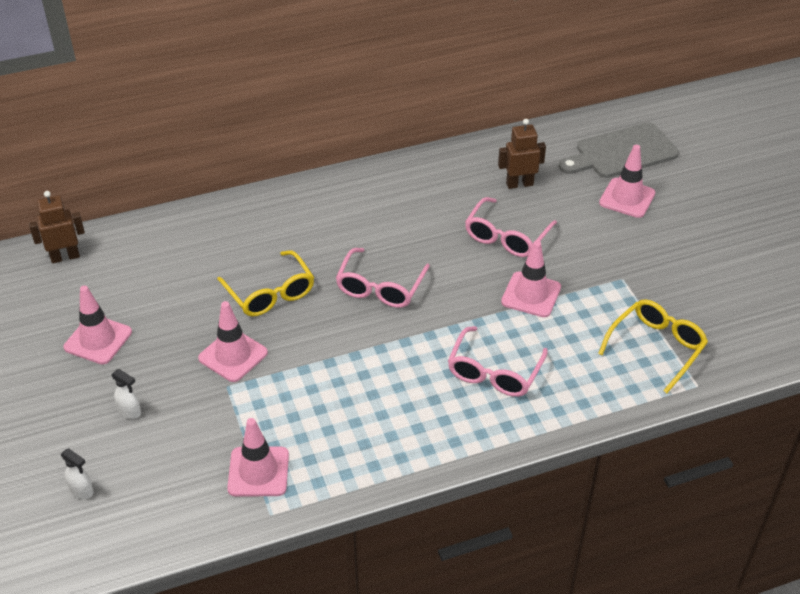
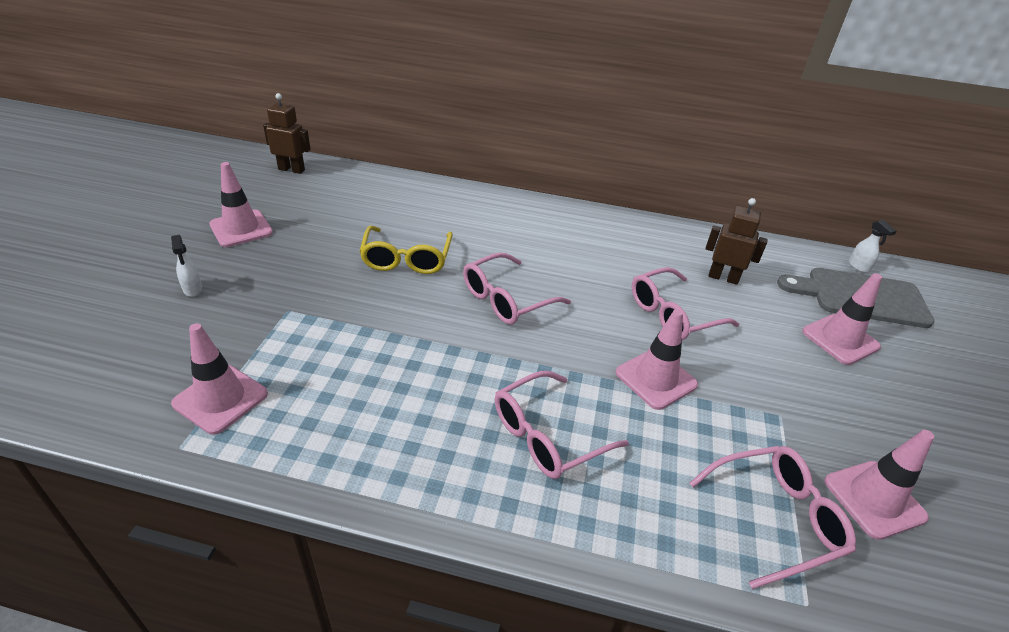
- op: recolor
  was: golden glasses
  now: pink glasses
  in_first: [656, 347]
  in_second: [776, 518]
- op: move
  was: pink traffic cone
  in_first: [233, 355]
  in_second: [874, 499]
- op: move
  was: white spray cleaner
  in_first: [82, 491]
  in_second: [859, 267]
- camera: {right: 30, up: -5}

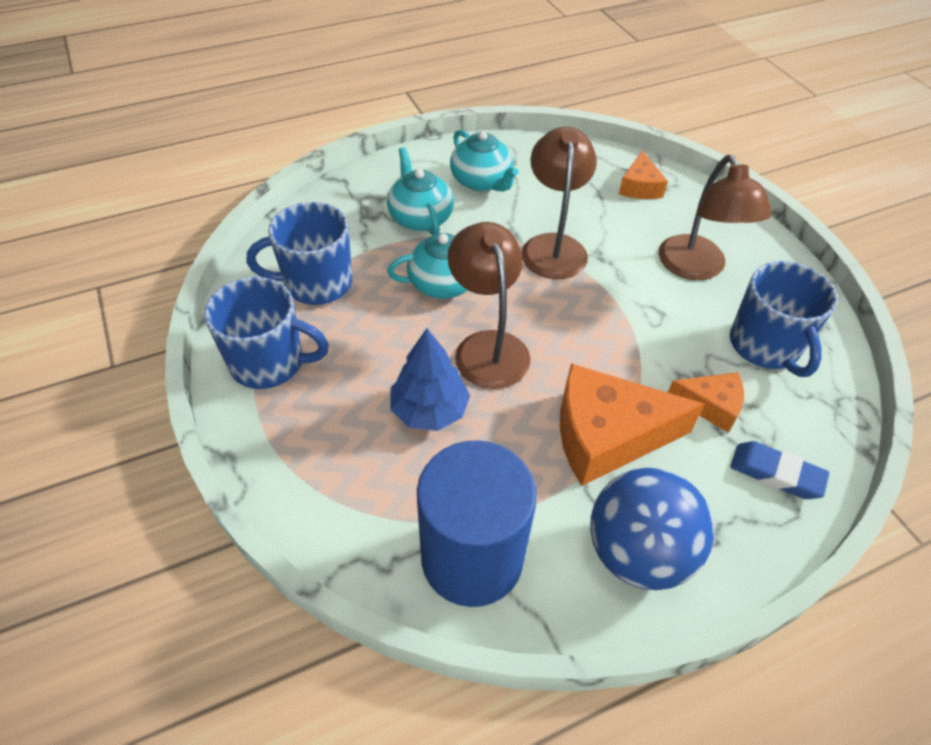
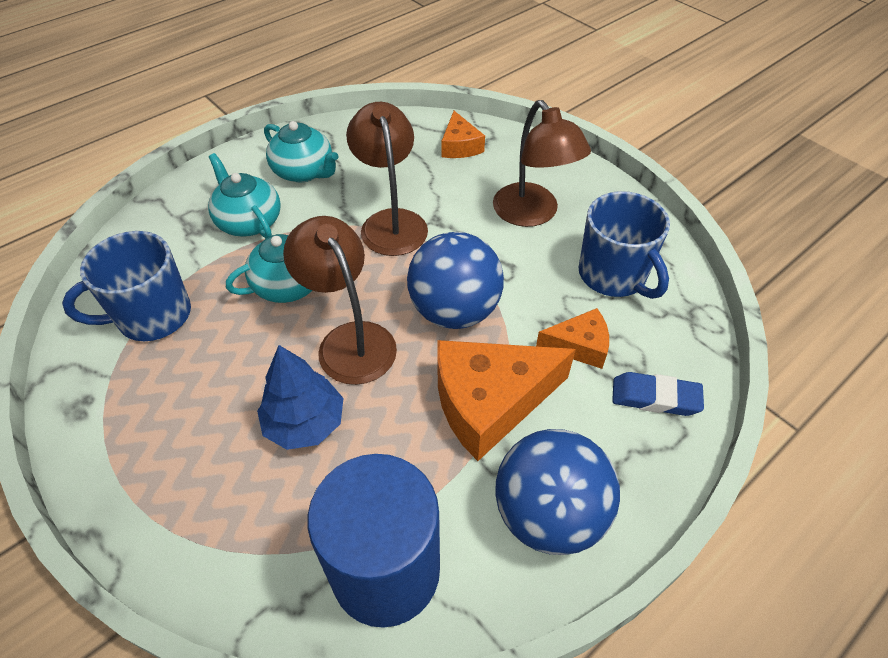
- op: insert
  now: cobalt ball
  in_second: [454, 311]
- op: delete
  was: cobalt tea mug
  in_first: [269, 363]
- camera: {right: -15, up: 0}

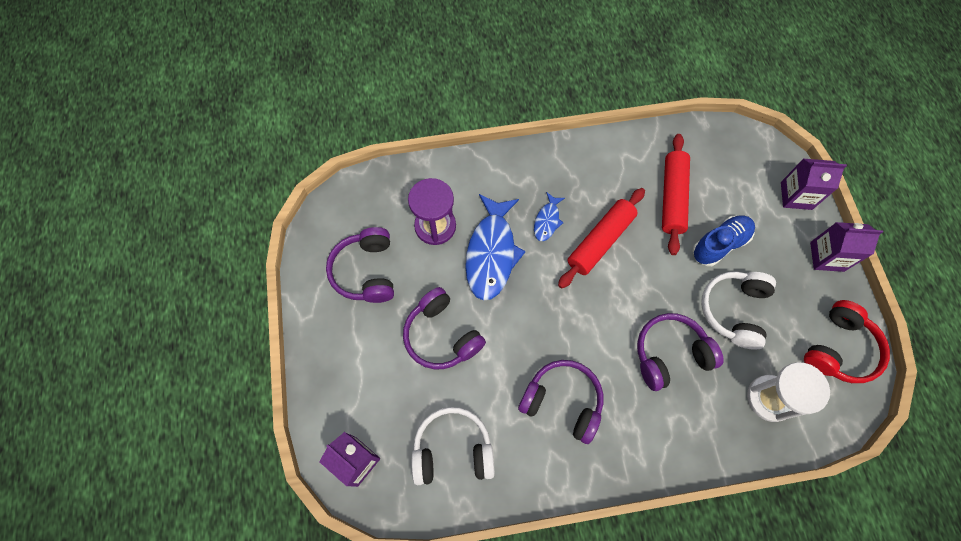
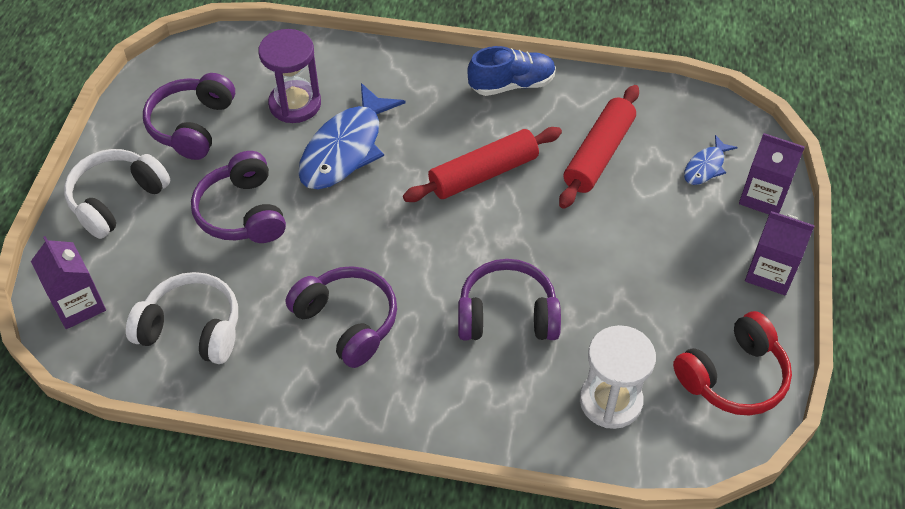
- op: move
  was: white over-ear headphones
  in_first: [734, 310]
  in_second: [117, 200]
- op: move
  was: cobalt shoe
  in_first: [719, 244]
  in_second: [512, 84]
- op: move
  was: cobalt toy fish
  in_first: [547, 221]
  in_second: [706, 167]
- camera: {right: 20, up: -15}

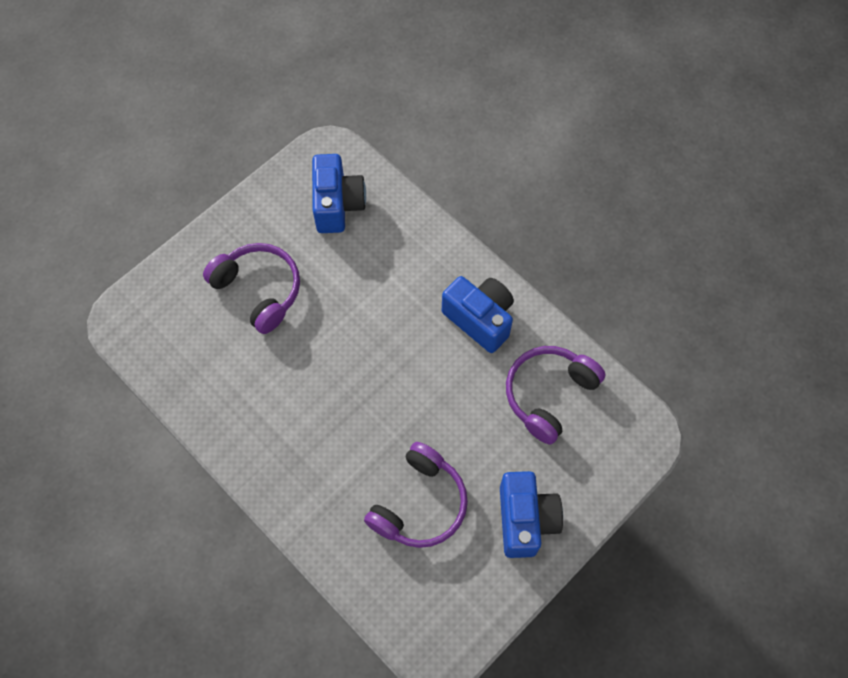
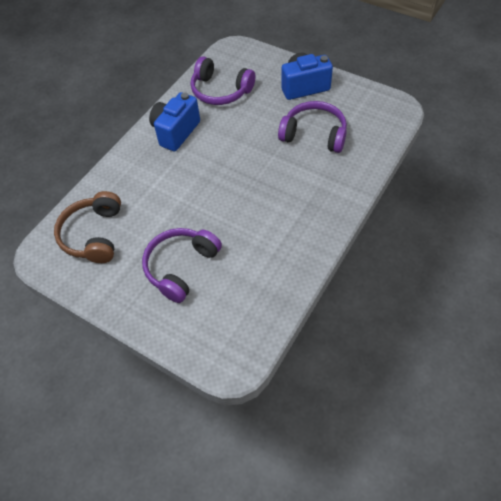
- op: replace
  was: cobalt photo camera
  now: brown over-ear headphones
  in_first: [337, 205]
  in_second: [93, 235]
- camera: {right: -100, up: -10}

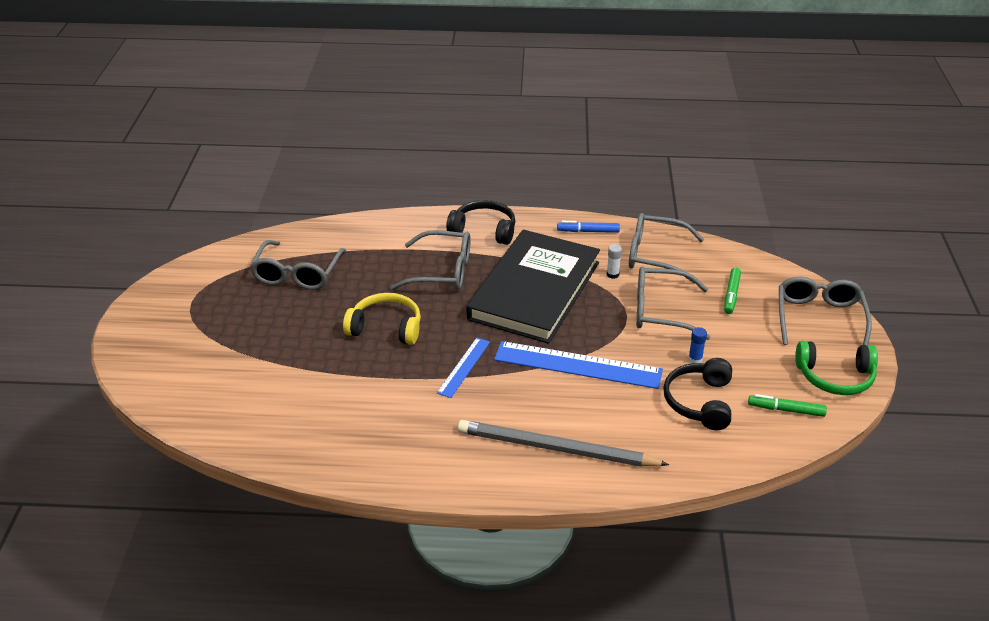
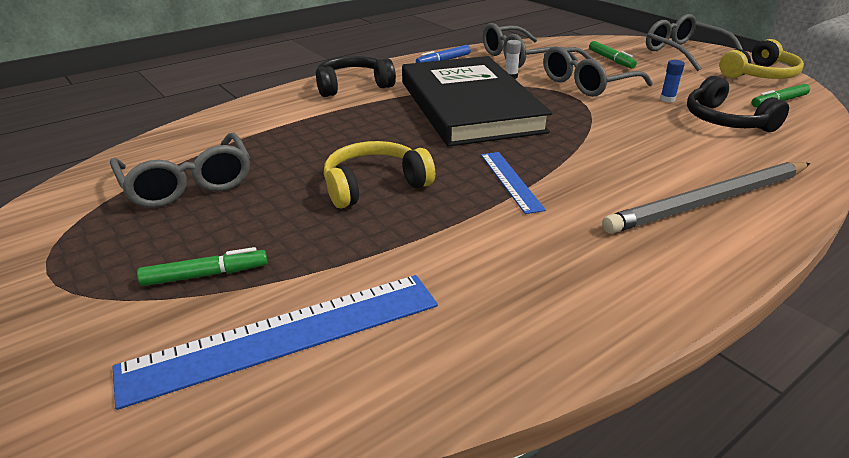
- op: move
  was: cobalt ruler
  in_first: [578, 365]
  in_second: [285, 335]
- op: insert
  now: leaf-green marker
  in_second: [206, 275]
- op: recolor
  was: leaf-green over-ear headphones
  now: golden over-ear headphones
  in_first: [835, 377]
  in_second: [759, 75]
- op: delete
  was: grey glasses
  in_first: [442, 271]
- camera: {right: -40, up: -5}

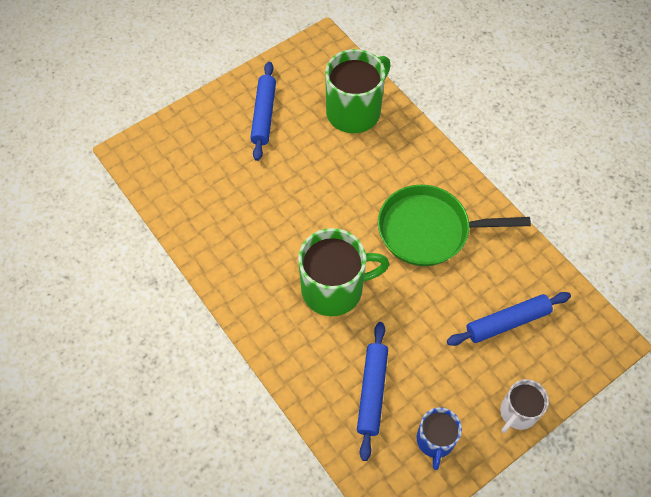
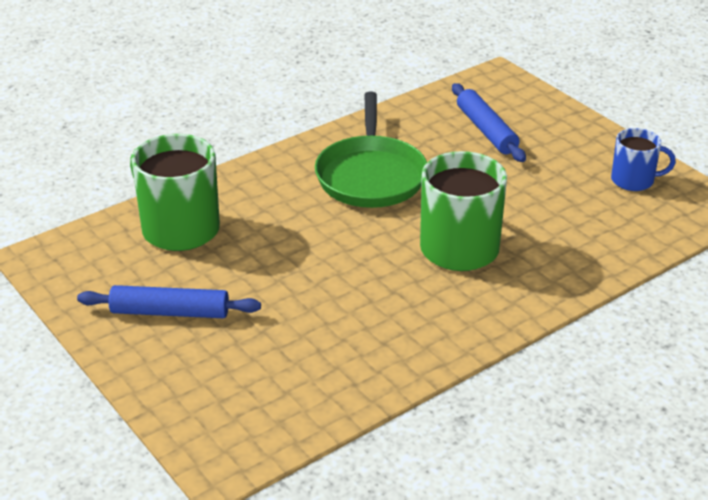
- op: delete
  was: cobalt pastry roller
  in_first: [372, 392]
- op: delete
  was: white tea mug
  in_first: [517, 412]
- camera: {right: -90, up: -25}

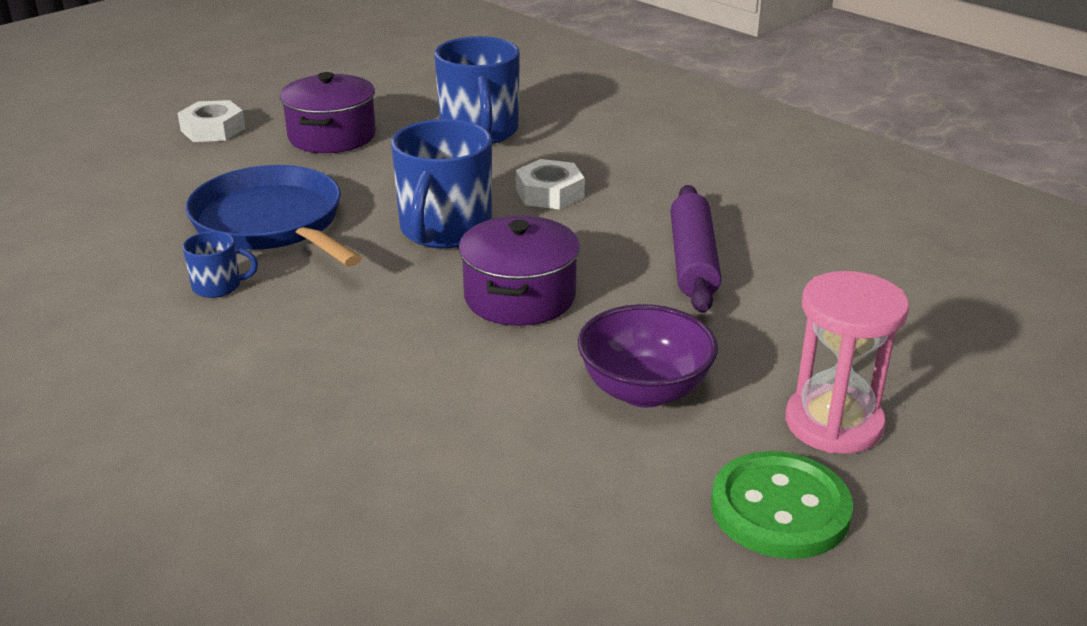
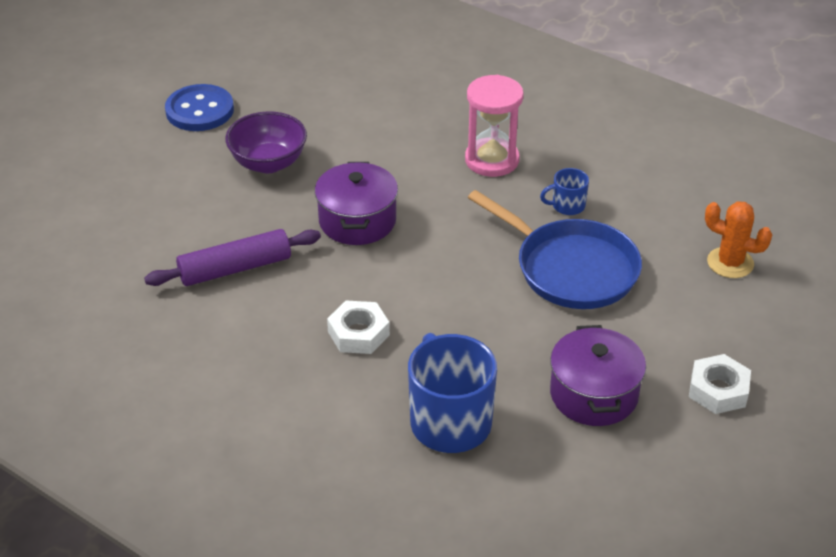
- op: rotate
  was: royal purple pastry roller
  in_first: [693, 261]
  in_second: [235, 268]
  clockwise: 75
- op: recolor
  was: leaf-green shirt button
  now: cobalt shirt button
  in_first: [780, 509]
  in_second: [199, 110]
- op: move
  was: pink hourglass
  in_first: [833, 423]
  in_second: [492, 160]
- op: insert
  now: orange saguaro cactus
  in_second: [730, 263]
- op: delete
  was: cobalt tea mug
  in_first: [445, 230]
- camera: {right: 170, up: 10}

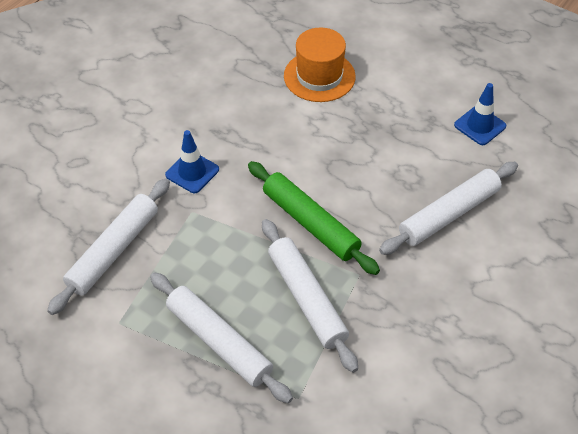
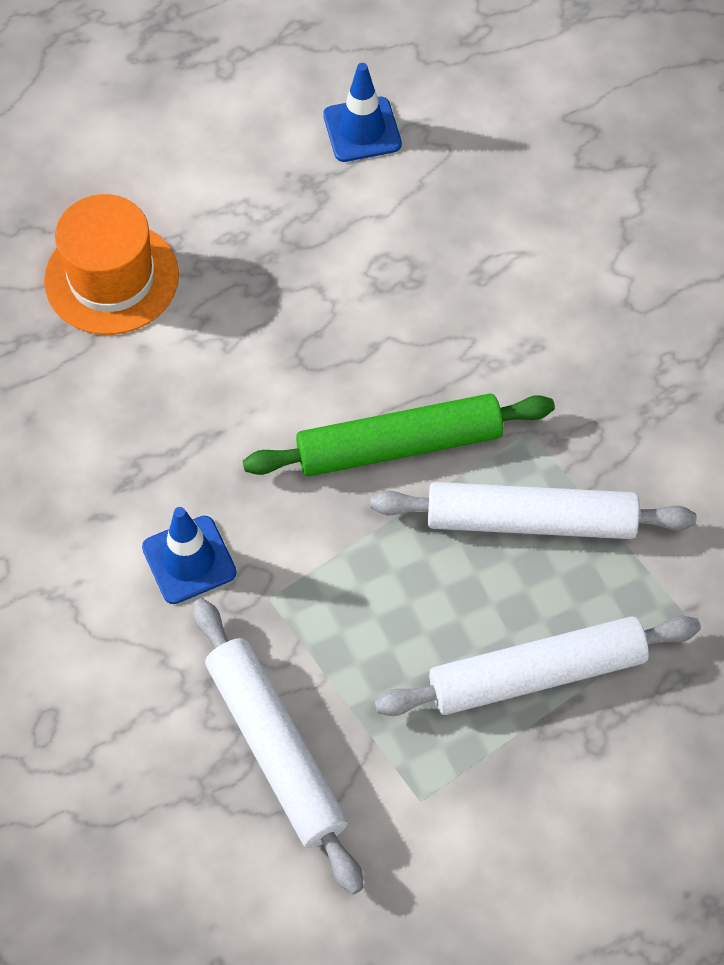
- op: delete
  was: white pastry roller
  in_first: [448, 214]
- camera: {right: -60, up: 10}

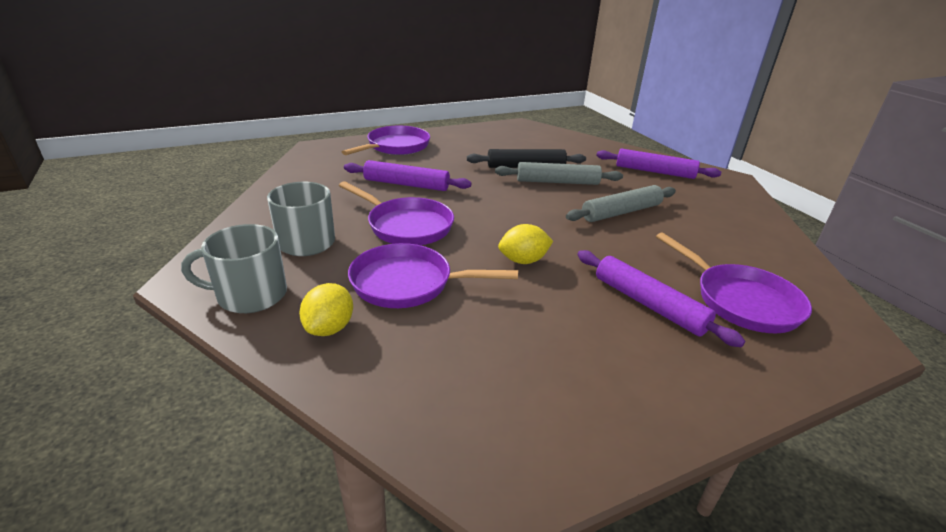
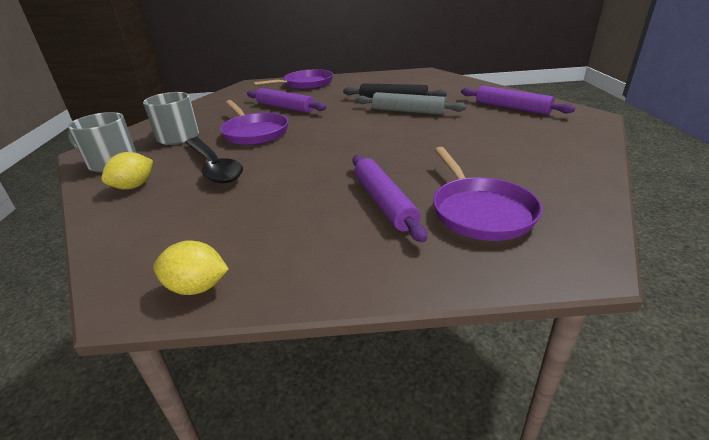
- op: move
  was: golden citrus fruit
  in_first: [523, 261]
  in_second: [197, 287]
- op: replace
  was: royal purple skillet
  now: jet-black tablespoon
  in_first: [408, 283]
  in_second: [214, 167]
- op: delete
  was: grey pastry roller
  in_first: [621, 212]
- camera: {right: 25, up: 0}

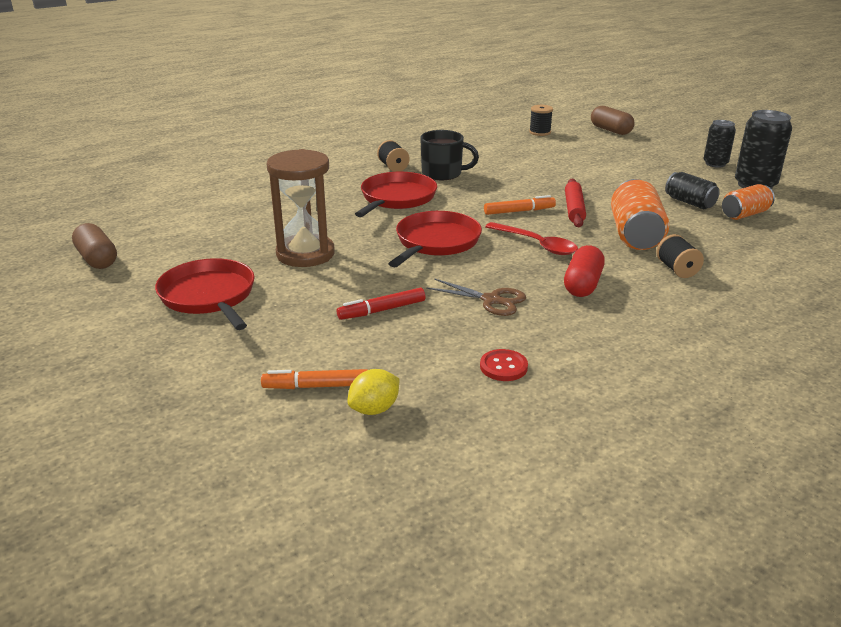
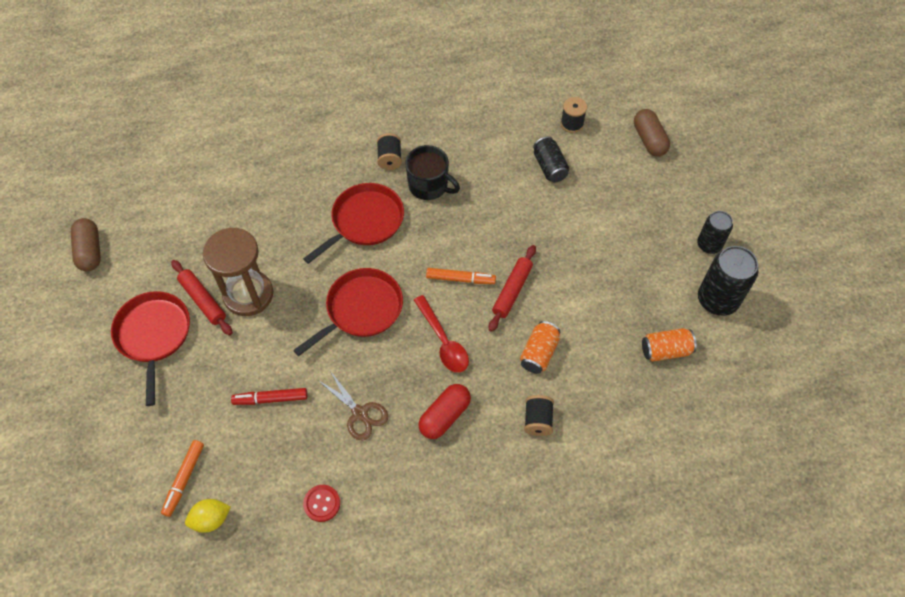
- op: rotate
  was: orange marker
  in_first: [316, 386]
  in_second: [184, 479]
  clockwise: -90
- op: insert
  now: scarlet pastry roller
  in_second: [203, 300]
- op: resize
  was: orange tin
  in_first: [635, 235]
  in_second: [539, 353]
  ratio: 0.63
- op: move
  was: jet-black tin
  in_first: [689, 202]
  in_second: [549, 167]
- camera: {right: 20, up: 30}

